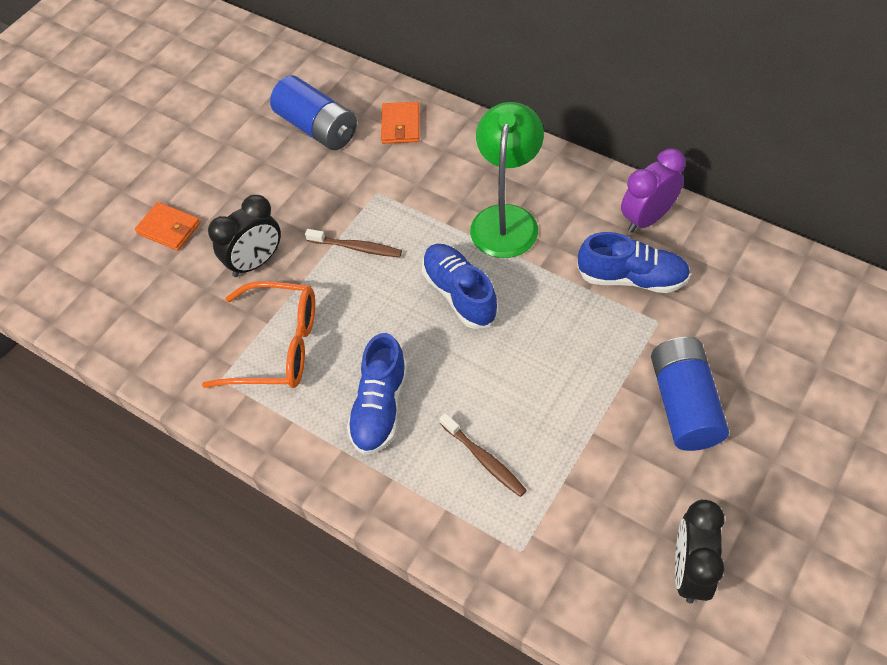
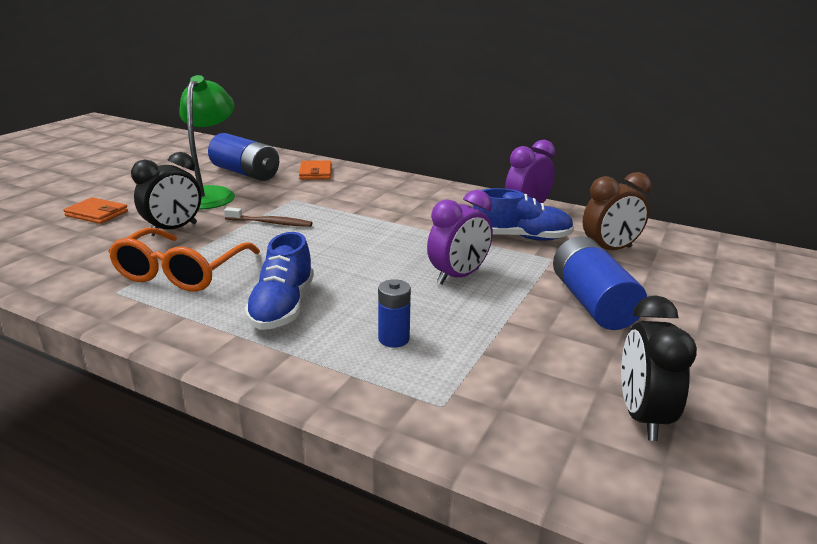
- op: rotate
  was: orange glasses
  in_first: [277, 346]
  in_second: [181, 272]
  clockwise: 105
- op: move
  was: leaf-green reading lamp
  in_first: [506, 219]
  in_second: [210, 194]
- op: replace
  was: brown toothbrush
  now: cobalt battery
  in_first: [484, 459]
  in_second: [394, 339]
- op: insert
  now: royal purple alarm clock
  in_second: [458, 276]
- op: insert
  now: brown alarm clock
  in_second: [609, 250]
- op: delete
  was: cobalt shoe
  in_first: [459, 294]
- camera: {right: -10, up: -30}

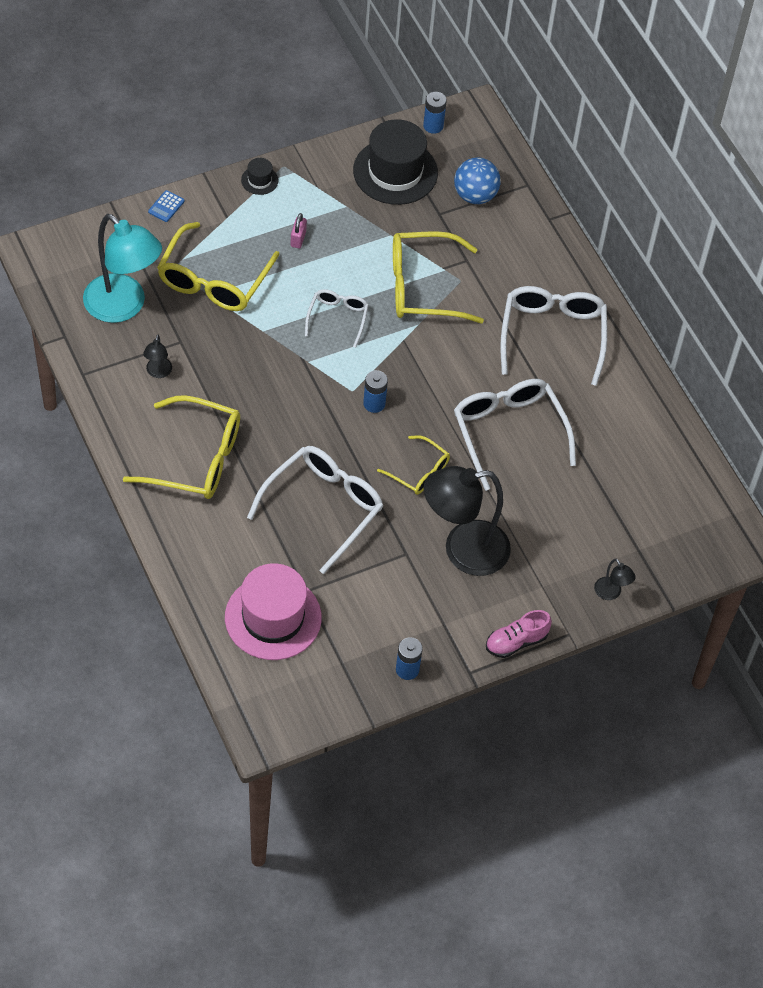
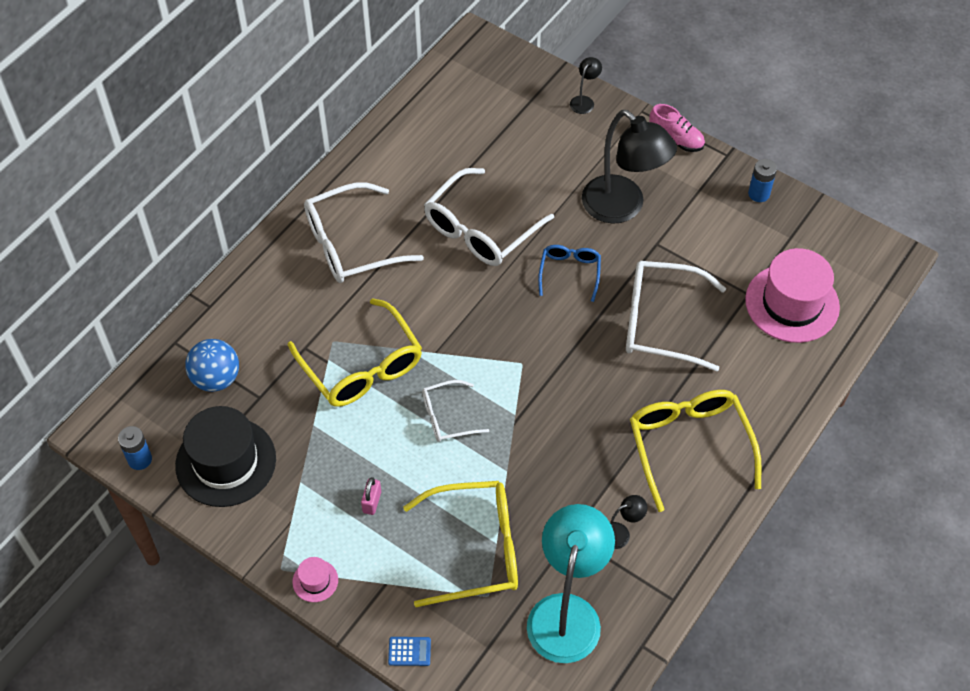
- op: recolor
  was: jet-black top hat
  now: pink top hat
  in_first: [259, 180]
  in_second: [315, 581]
- op: rotate
  was: pink small lock
  in_first: [298, 239]
  in_second: [372, 502]
  clockwise: -60
- op: recolor
  was: golden glasses
  now: cobalt glasses
  in_first: [419, 472]
  in_second: [569, 273]
- op: delete
  was: cobalt battery
  in_first: [374, 404]
- camera: {right: -115, up: 0}

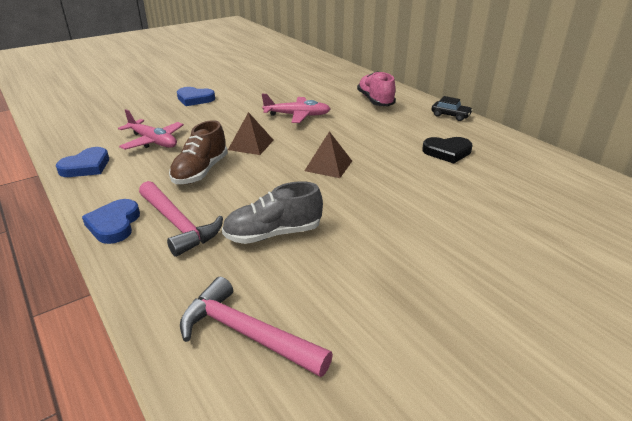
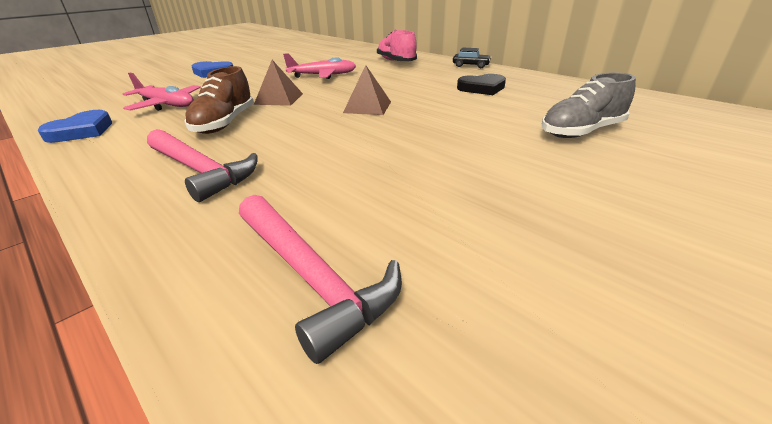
- op: rotate
  was: pink carpenter's hammer
  in_first: [246, 333]
  in_second: [312, 277]
  clockwise: -150
- op: move
  was: grey shoe
  in_first: [273, 234]
  in_second: [581, 132]
- op: delete
  was: cobalt heart shape
  in_first: [114, 224]
- camera: {right: -10, up: 0}

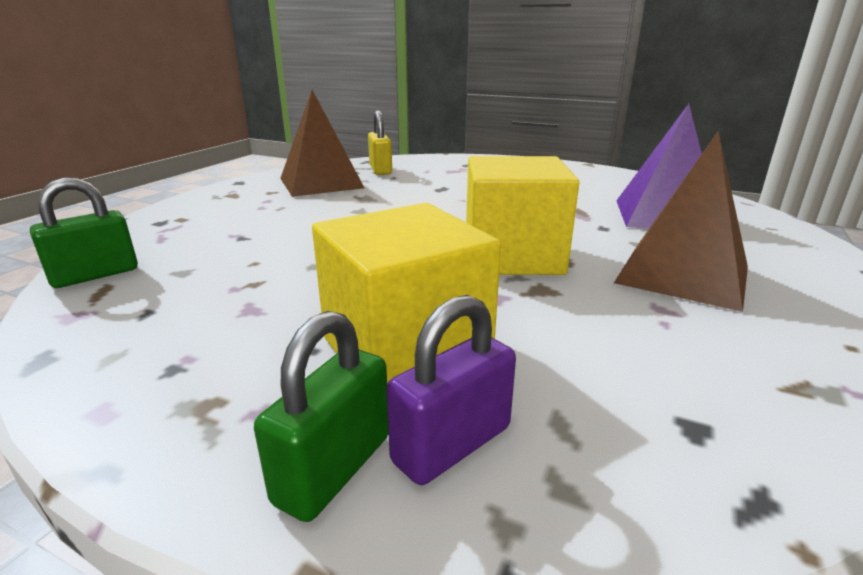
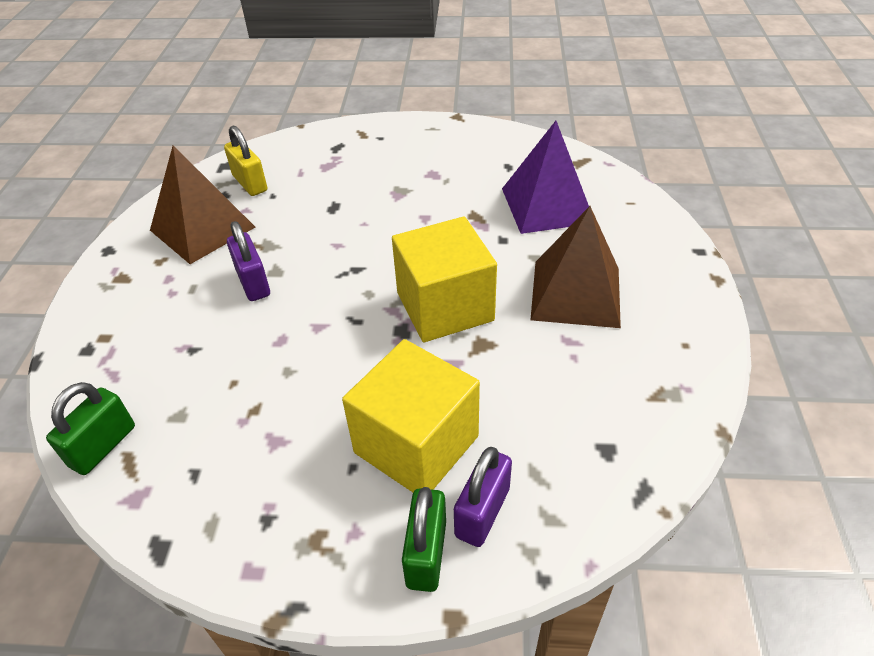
- op: insert
  now: royal purple small lock
  in_second: [253, 283]
- camera: {right: -20, up: 20}

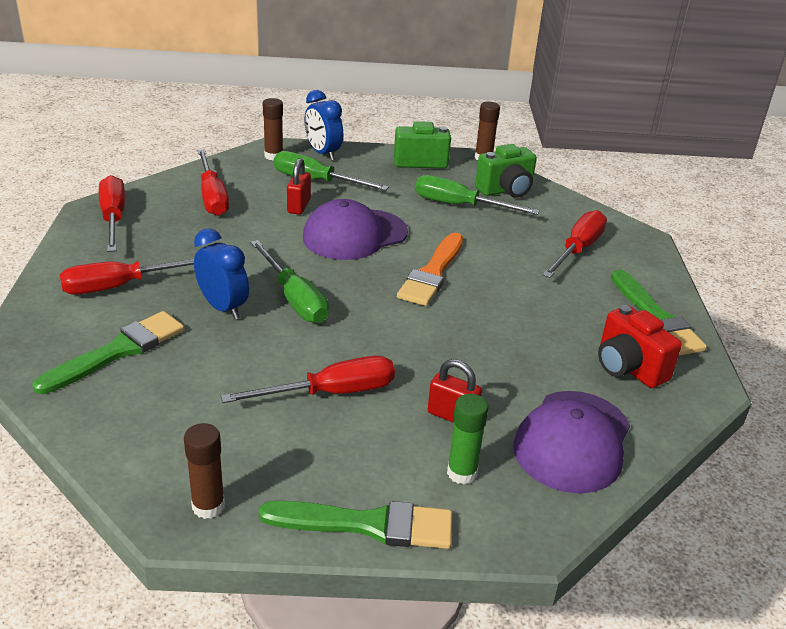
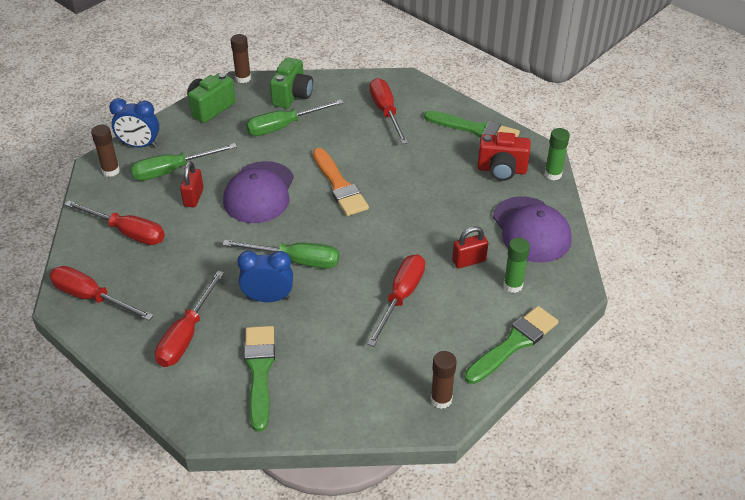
- op: rotate
  was: scarlet small lock
  in_first: [299, 206]
  in_second: [193, 197]
  clockwise: 45
- op: insert
  now: leaf-green glue
  in_second: [553, 174]
- camera: {right: -45, up: 10}

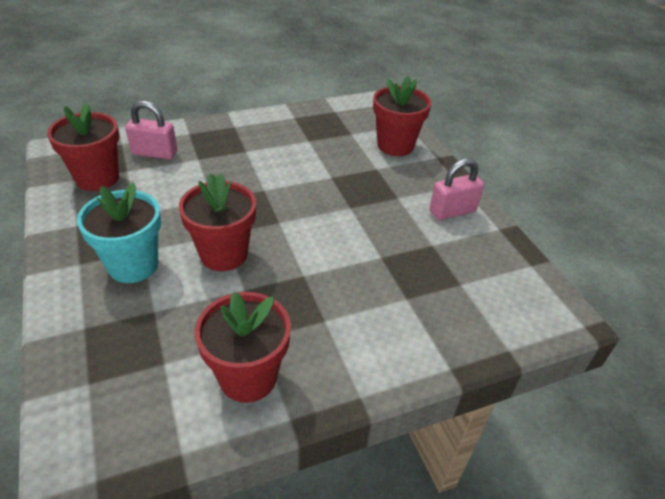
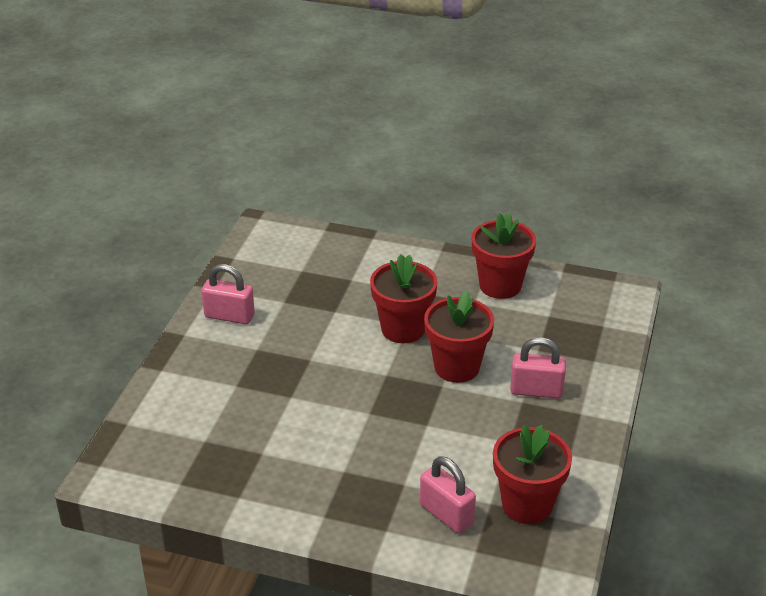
- op: move
  was: scarlet plant pot
  in_first: [395, 145]
  in_second: [403, 329]
- op: replace
  was: turquoise plant pot
  now: pink small lock
  in_first: [133, 265]
  in_second: [536, 391]
- camera: {right: -140, up: -5}

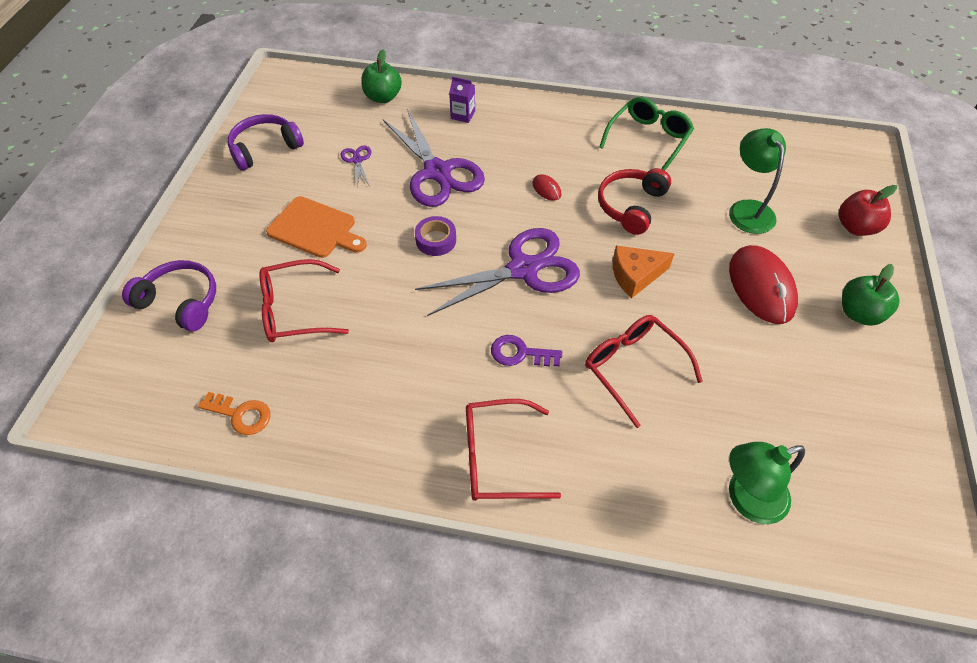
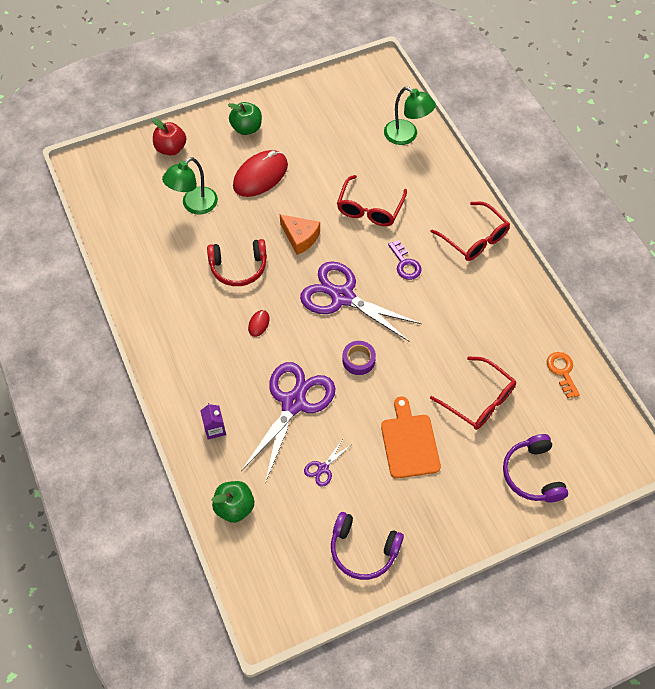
- op: delete
  was: leaf-green glasses
  in_first: [648, 140]
- camera: {right: -125, up: 5}

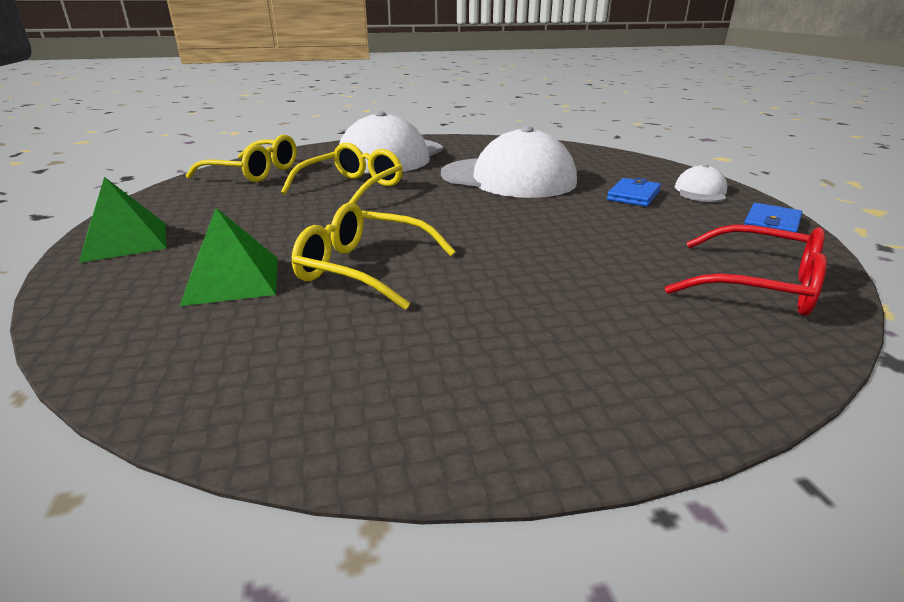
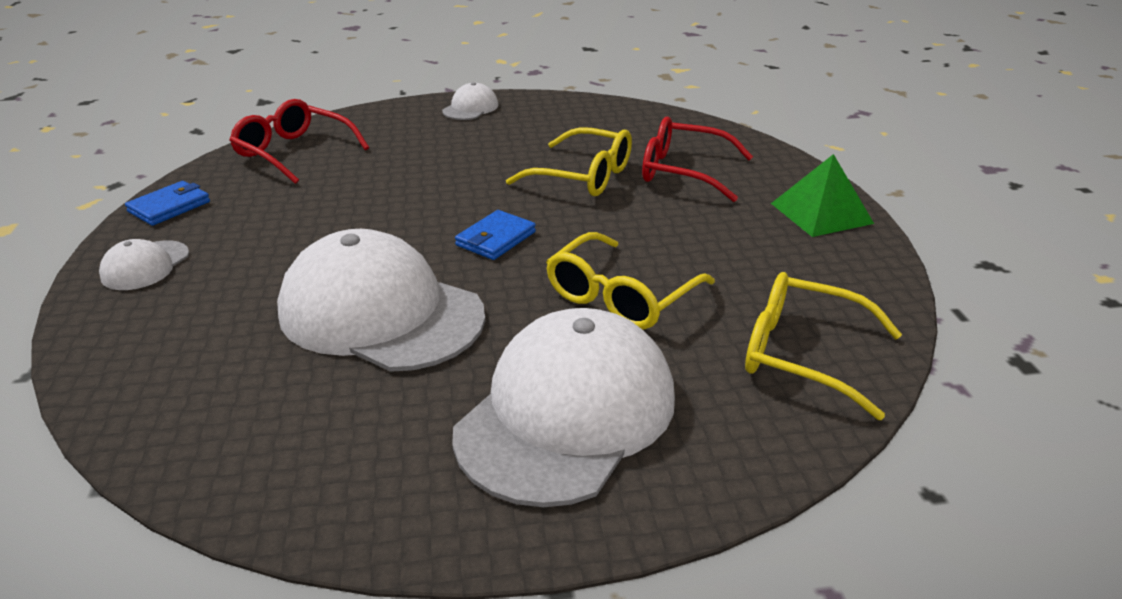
- op: insert
  now: white baseball cap
  in_second: [470, 108]
- op: move
  was: cobalt card wallet
  in_first: [633, 195]
  in_second: [495, 239]
- op: replace
  was: leaf-green pyramid
  now: scarlet glasses
  in_first: [232, 280]
  in_second: [683, 172]
- camera: {right: -175, up: 5}

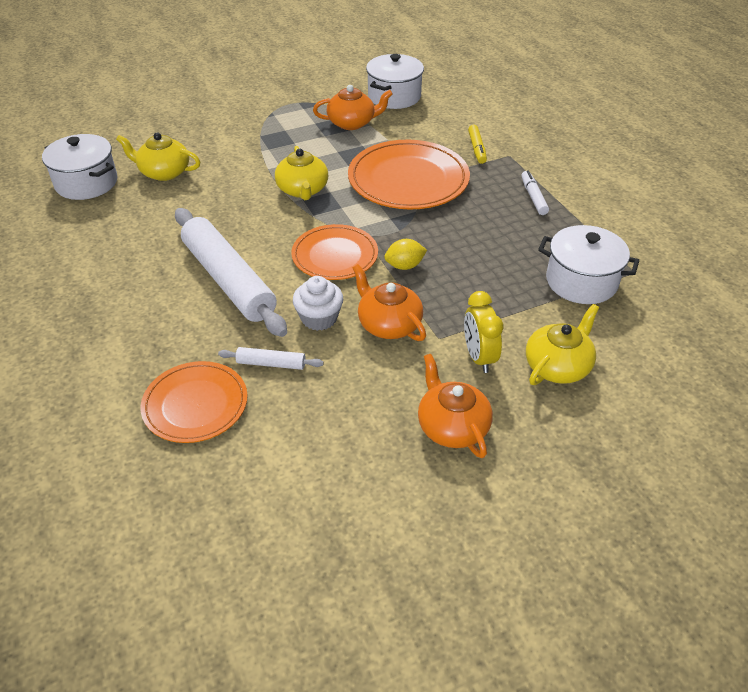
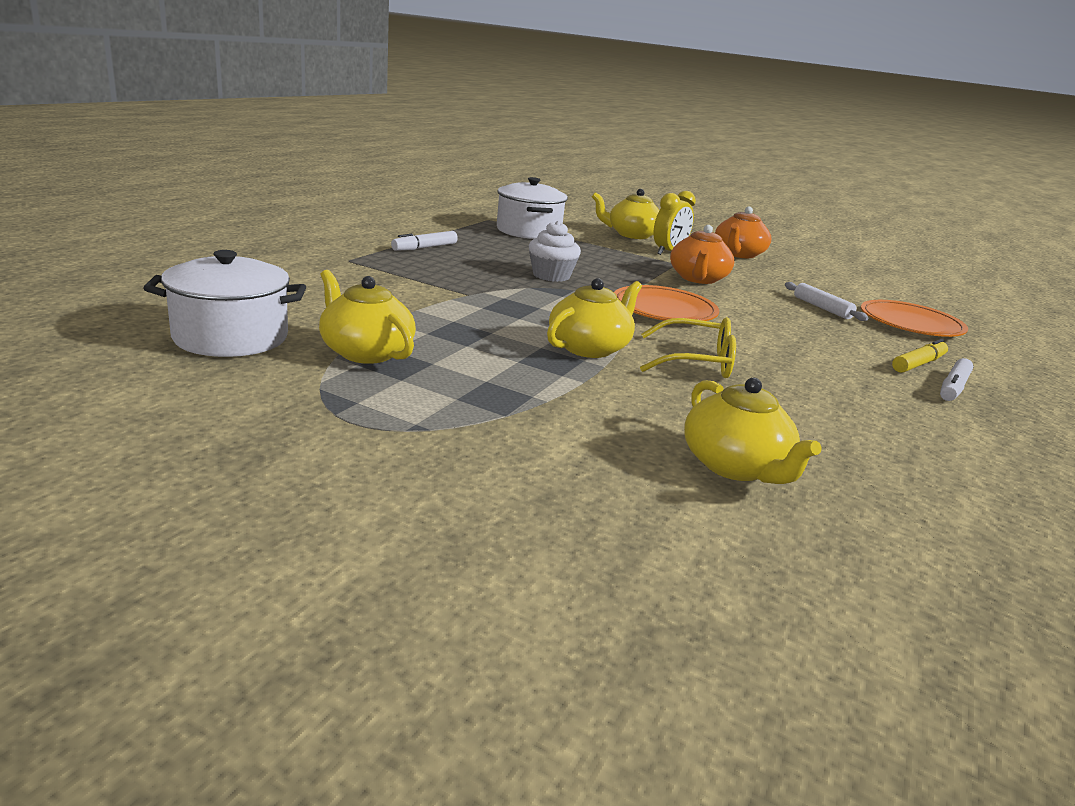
- op: recolor
  was: orange teapot
  now: golden teapot
  in_first: [352, 123]
  in_second: [365, 352]
- op: move
  was: white fairy cake
  in_first: [319, 318]
  in_second: [551, 275]
- op: insert
  now: golden glasses
  in_second: [696, 362]
- op: move
  was: golden marker
  in_first: [477, 148]
  in_second: [918, 364]
- op: insert
  now: white marker
  in_second: [953, 388]
- op: delete
  was: white stockpot
  in_first: [86, 183]
- op: delete
  was: white pastry roller
  in_first: [228, 280]
- op: delete
  was: orange dinner plate
  in_first: [408, 179]
- op: delete
  was: golden citrus fruit
  in_first: [404, 266]
- camera: {right: -130, up: -20}

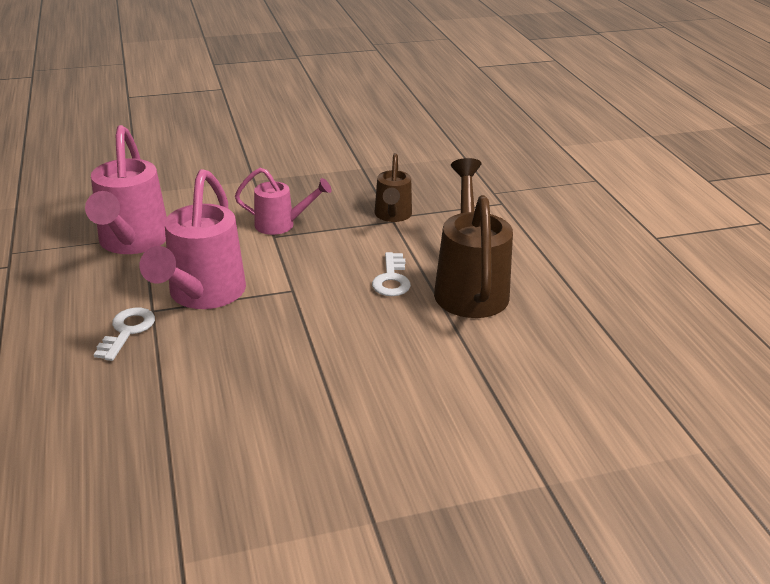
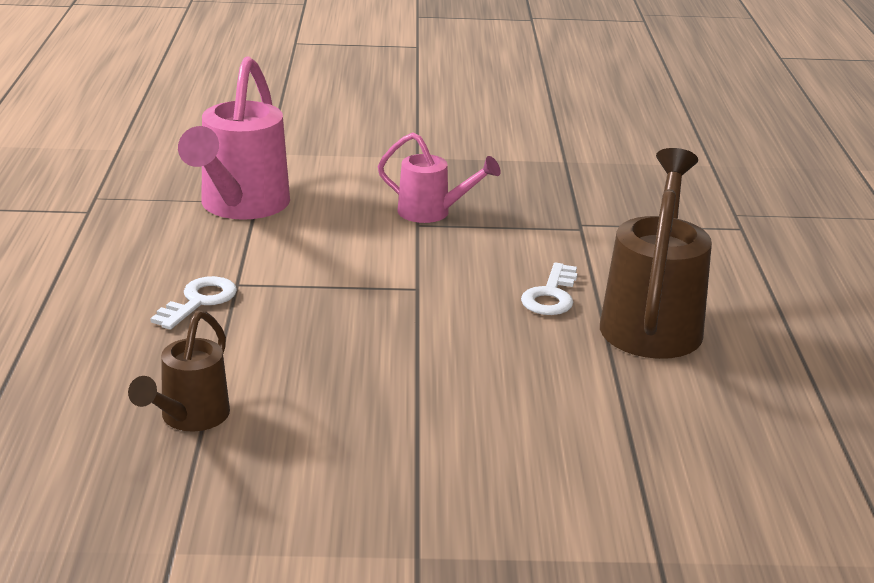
- op: move
  was: brown watering pot
  in_first: [392, 216]
  in_second: [189, 419]
- op: delete
  was: pink watering pot
  in_first: [202, 296]
- camera: {right: 15, up: -5}

